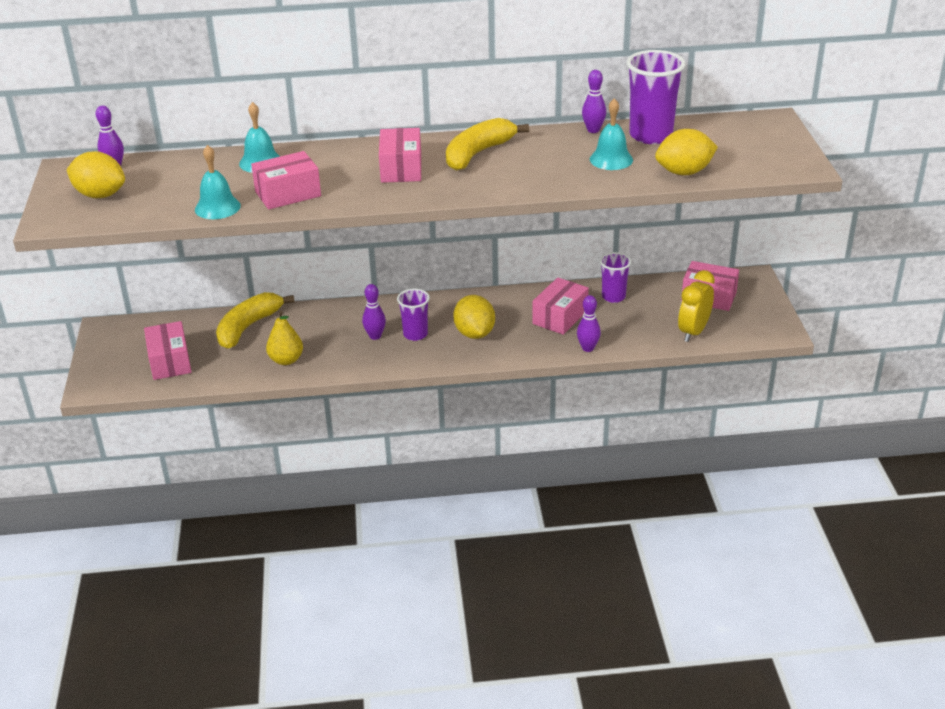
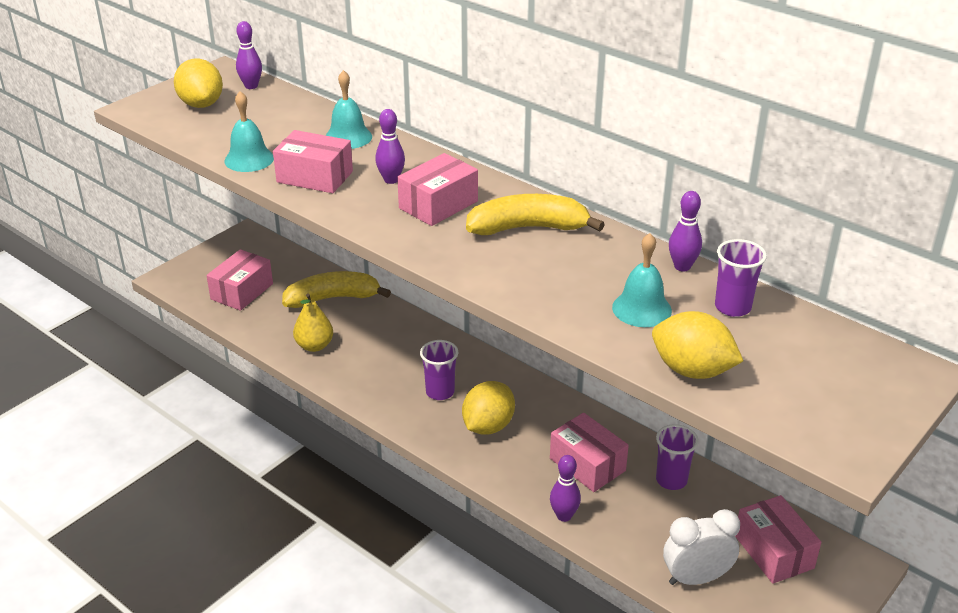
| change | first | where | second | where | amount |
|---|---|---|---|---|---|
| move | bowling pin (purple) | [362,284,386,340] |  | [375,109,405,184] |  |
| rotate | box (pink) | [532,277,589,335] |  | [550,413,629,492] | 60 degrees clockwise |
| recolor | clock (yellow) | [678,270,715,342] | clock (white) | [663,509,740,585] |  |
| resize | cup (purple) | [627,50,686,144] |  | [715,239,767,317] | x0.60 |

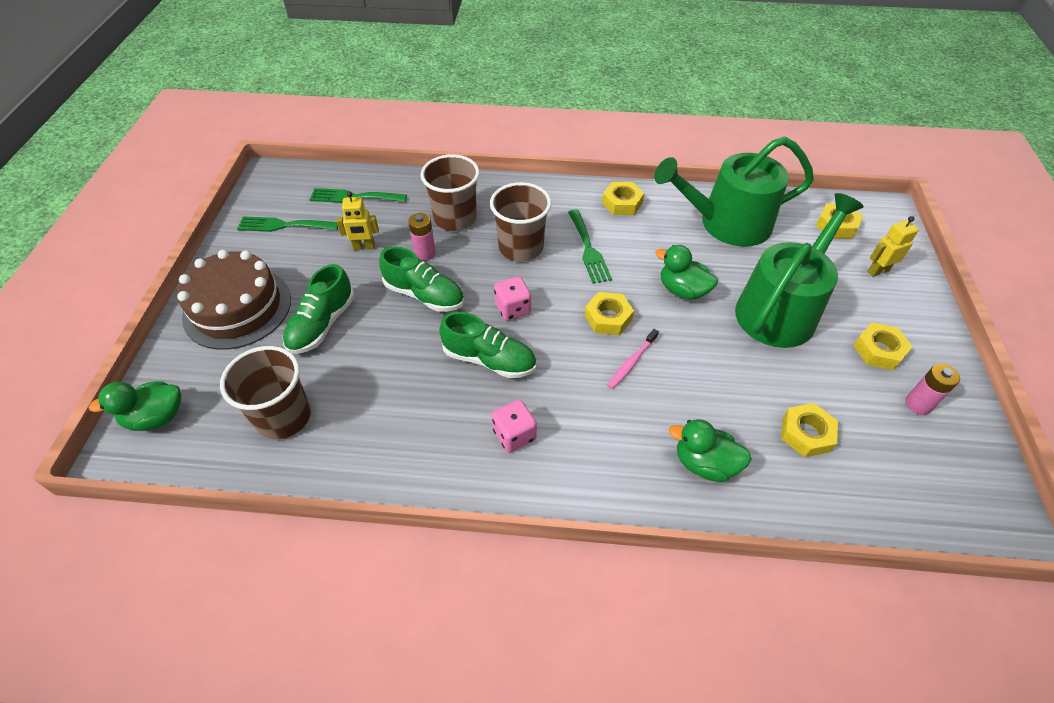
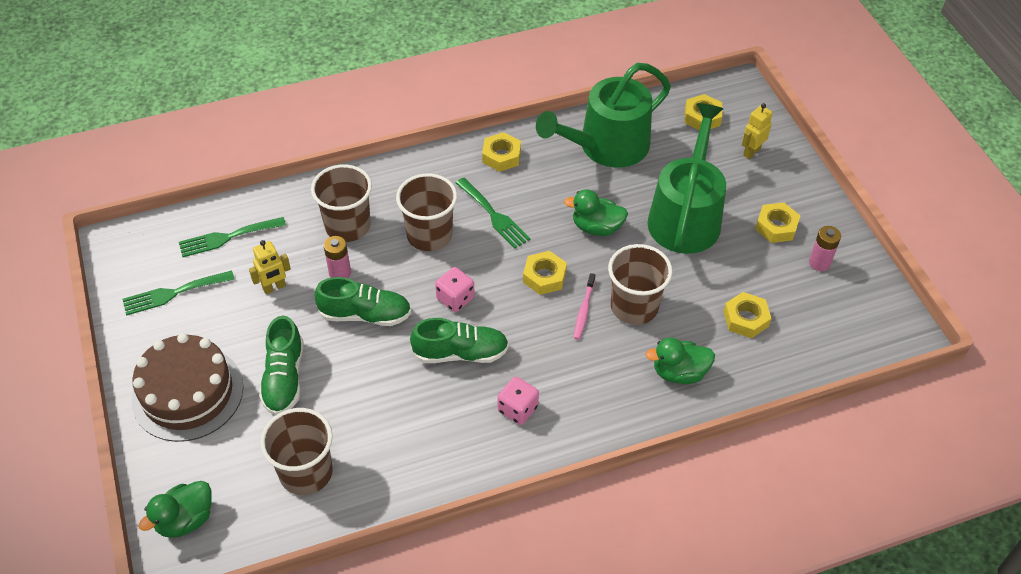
| change | first | where | second | where | amount |
|---|---|---|---|---|---|
| insert |  |  | cup (brown) | [608,244,673,325] |  |

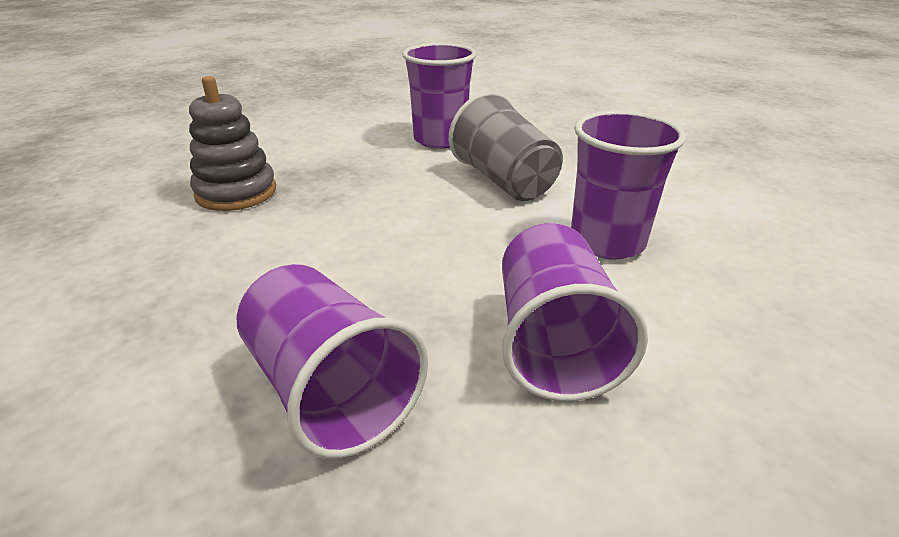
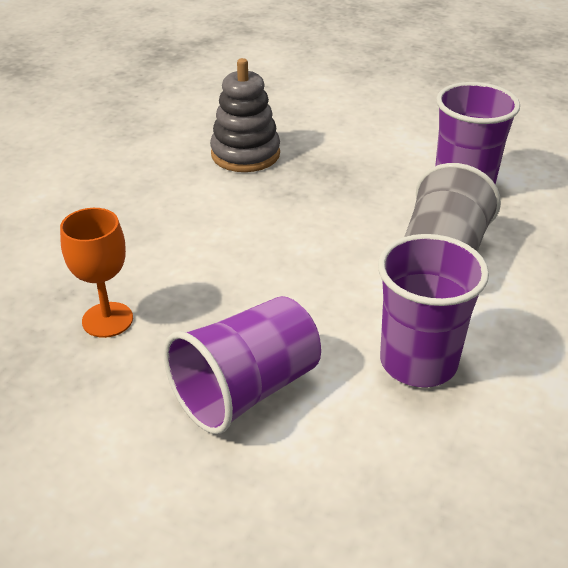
| change | first | where | second | where | amount |
|---|---|---|---|---|---|
| replace | cup (purple) | [236,264,428,459] | goblet (orange) | [60,208,133,338] |  |

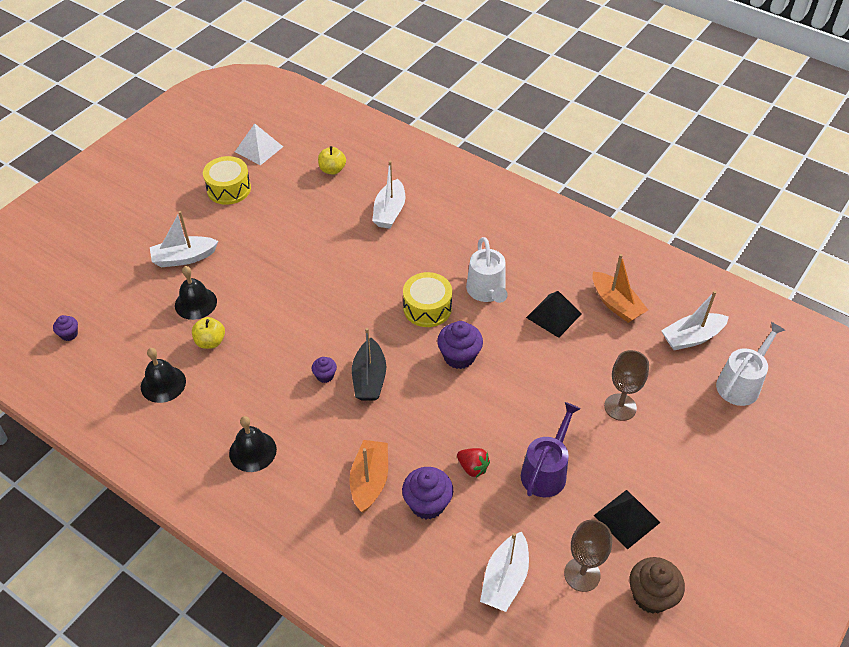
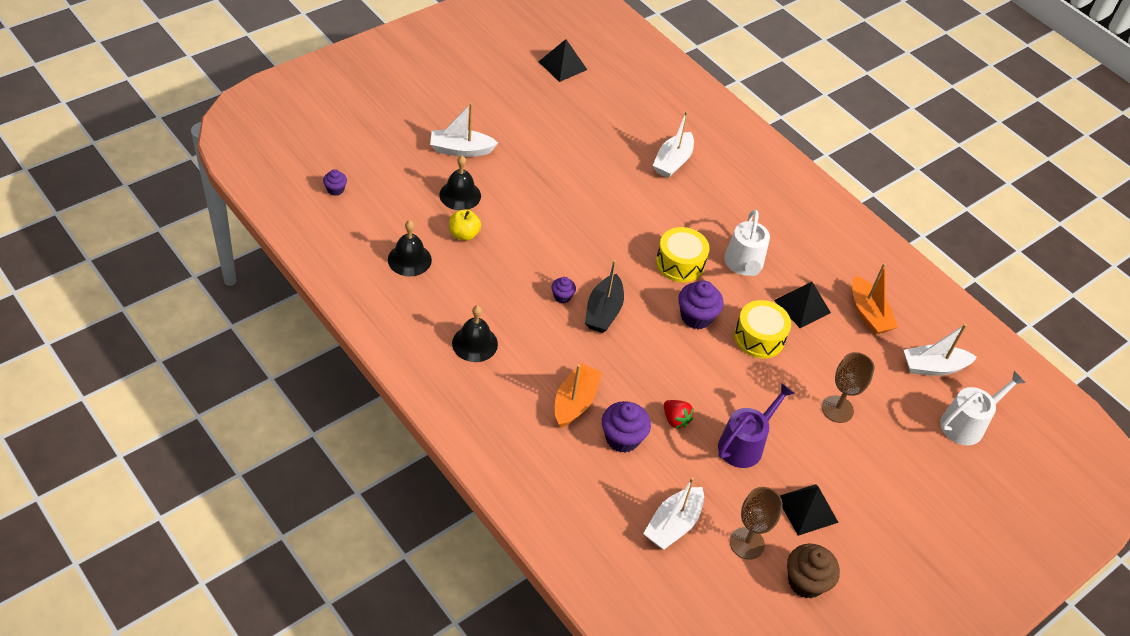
| change | first | where | second | where | amount |
|---|---|---|---|---|---|
| recolor | pyramid (white) | [235,123,283,165] | pyramid (black) | [538,39,587,82] |  |
| move | drum (yellow) | [203,156,251,205] |  | [734,300,791,358] |  |
| delete | apple (yellow) | [318,146,346,175] |  |  |  |

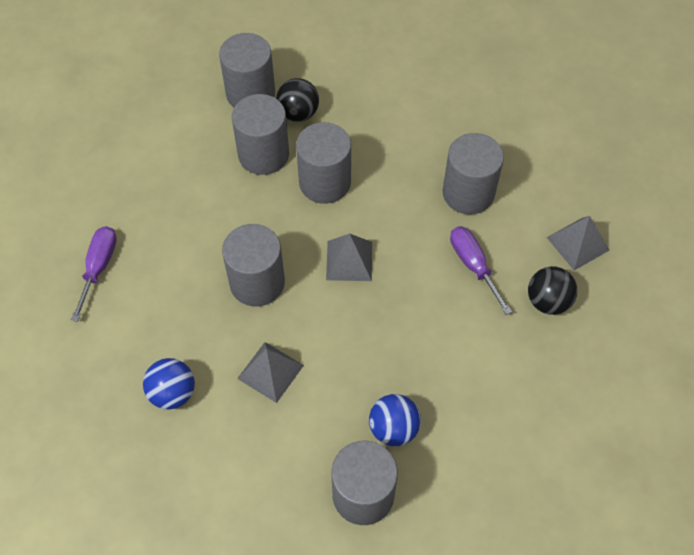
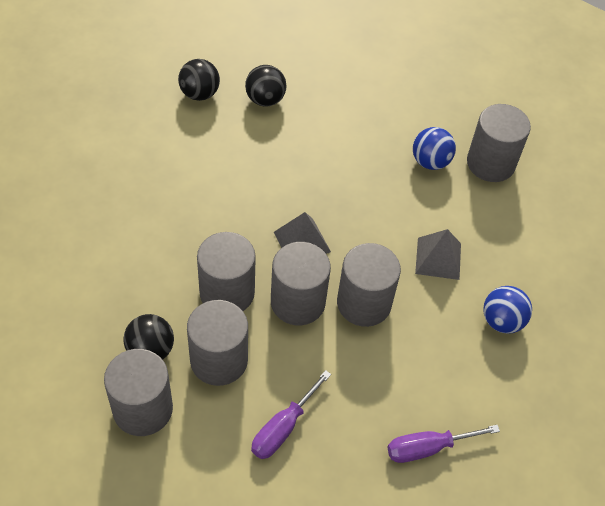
| change | first | where | second | where | amount |
|---|---|---|---|---|---|
| replace | pyramid (grey) | [547,216,610,271] | ball (black) | [178,59,220,101] |  |
| move | screwdriver (purple) | [450,226,512,315] |  | [251,370,331,459] |  |
| move | cylinder (grey) | [442,133,504,214] |  | [271,242,331,325] |  |

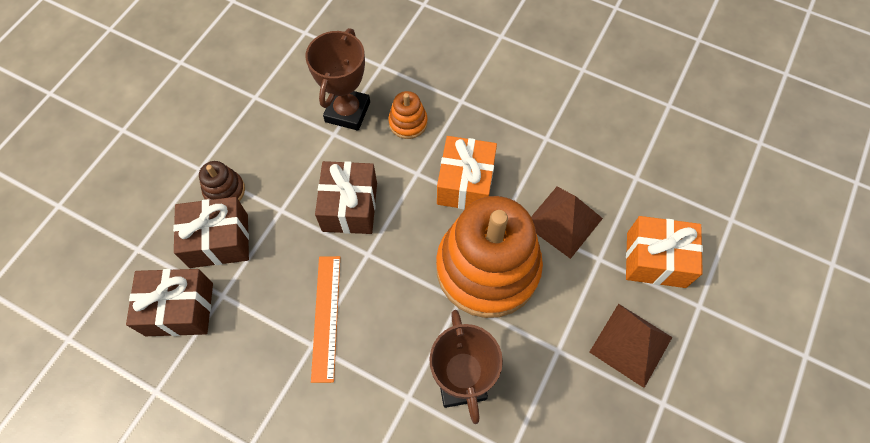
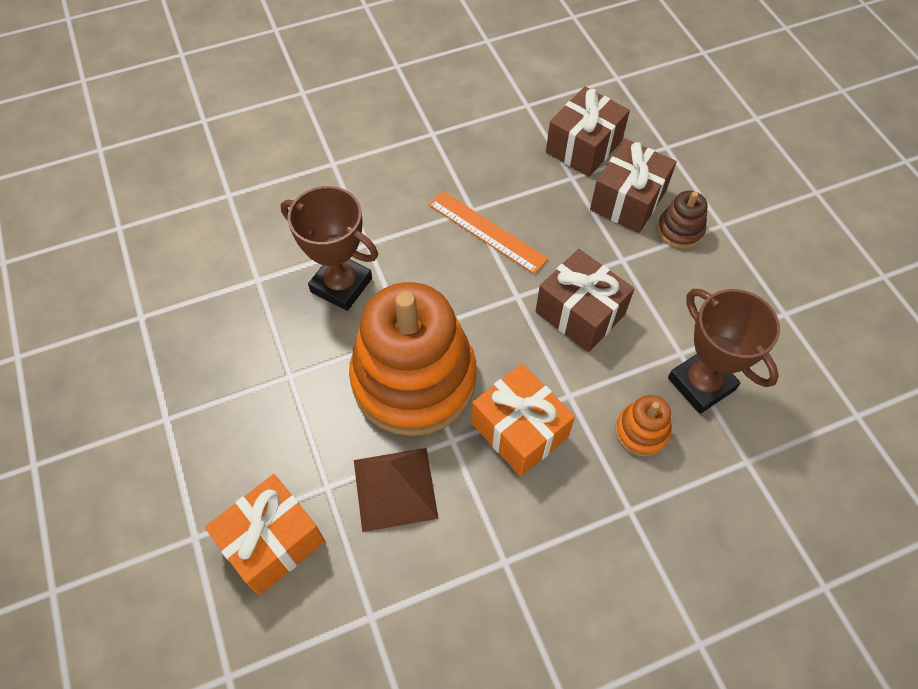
| change | first | where | second | where | amount |
|---|---|---|---|---|---|
| delete | pyramid (brown) | [589,304,672,388] |  |  |  |

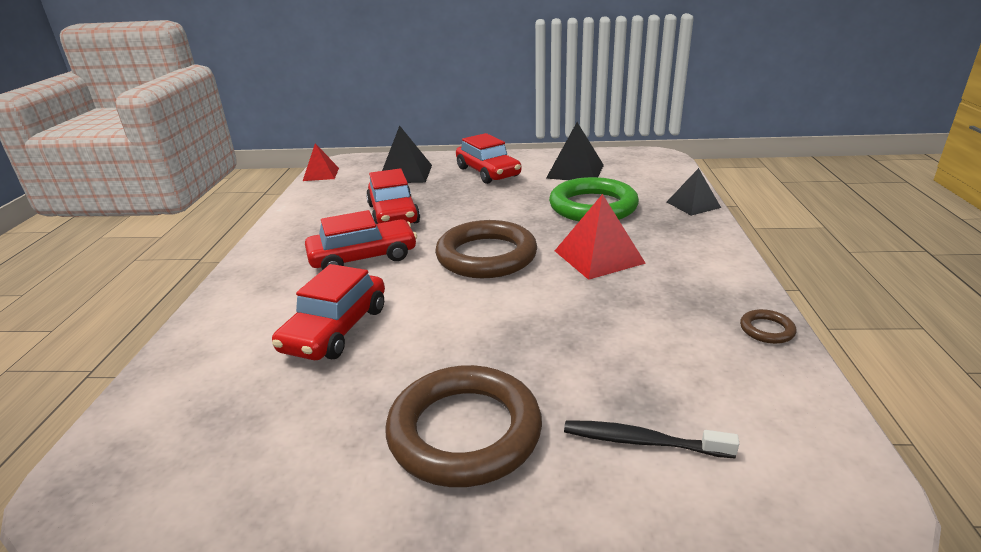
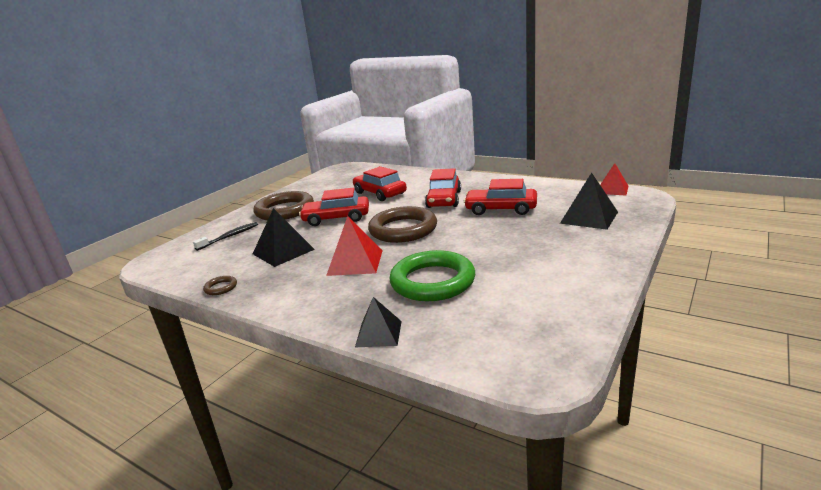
| change | first | where | second | where | amount |
|---|---|---|---|---|---|
| move | pyramid (black) | [546,122,604,180] |  | [253,208,315,267] |  |
| move | car (red) | [456,133,522,184] |  | [299,188,369,226] |  |

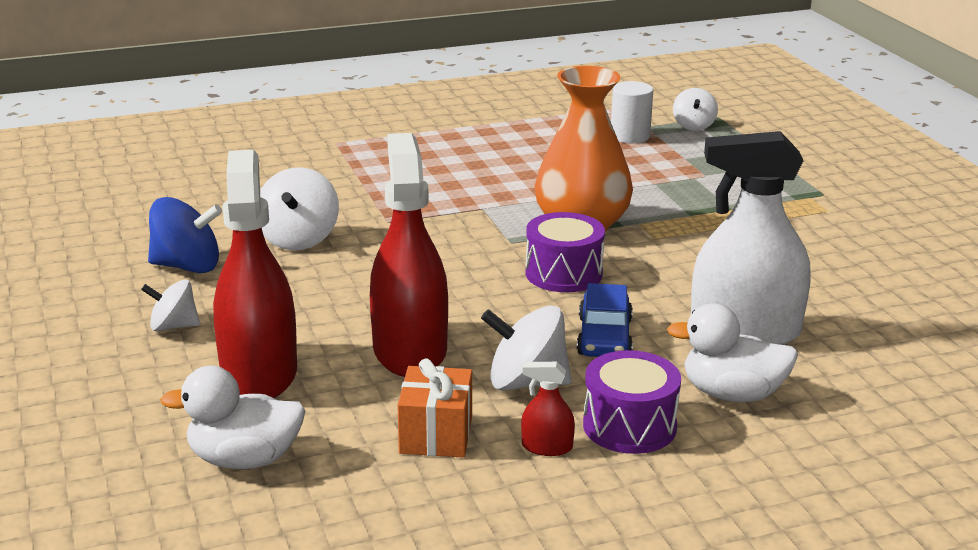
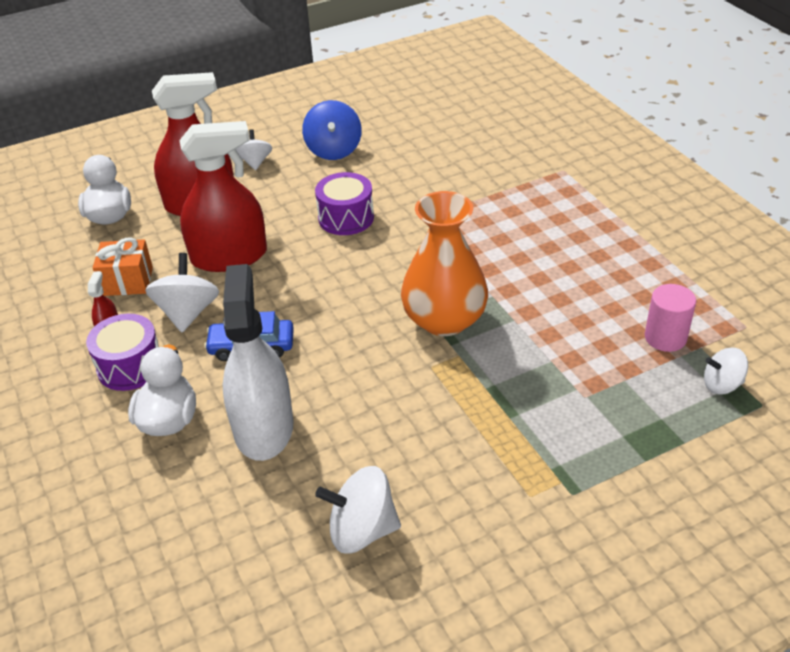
| change | first | where | second | where | amount |
|---|---|---|---|---|---|
| move | drum (purple) | [525,212,605,292] |  | [315,172,374,235] |  |
| move | spinning top (white) | [260,167,339,250] |  | [315,466,401,554] |  |
| recolor | cylinder (white) | [611,81,653,143] | cylinder (pink) | [645,284,696,352] |  |

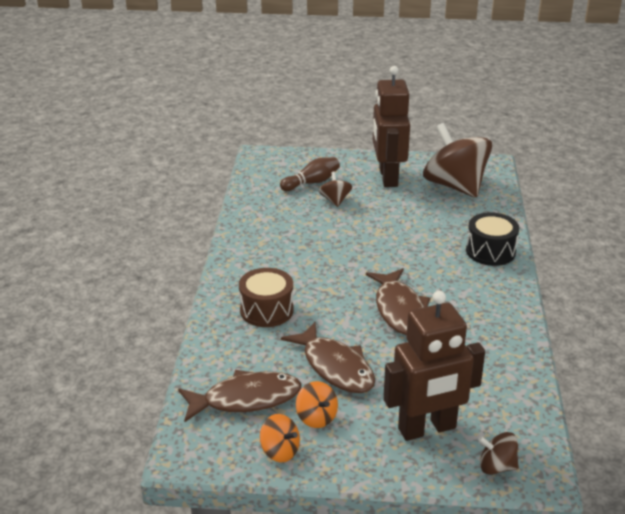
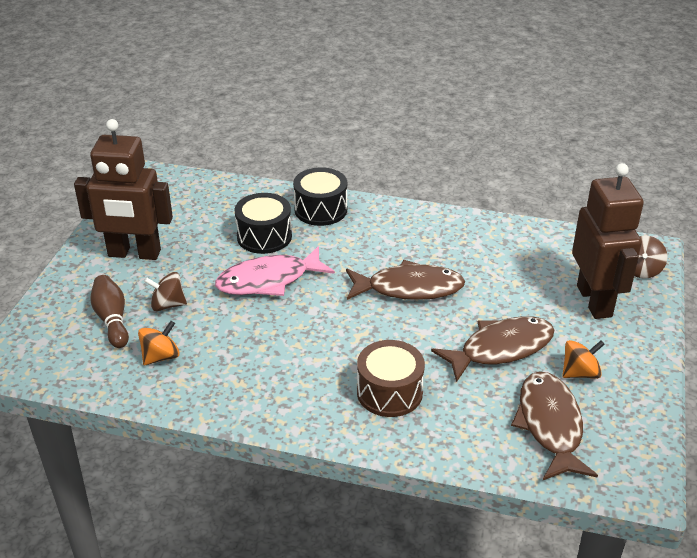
| change | first | where | second | where | amount |
|---|---|---|---|---|---|
| move | spinning top (orange) | [260,414,300,462] |  | [138,321,180,365] |  |
| insert |  |  | fish (pink) | [215,246,335,296] |  |
| insert |  |  | drum (black) | [235,193,292,254] |  |
| delete | spinning top (brown) | [423,123,492,198] |  |  |  |

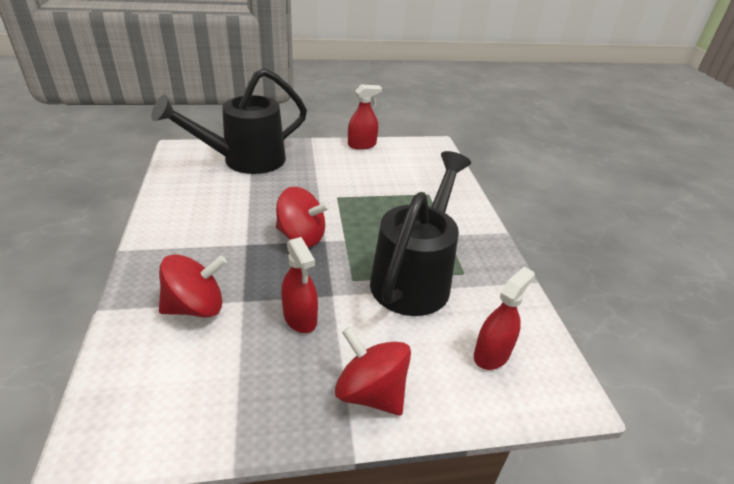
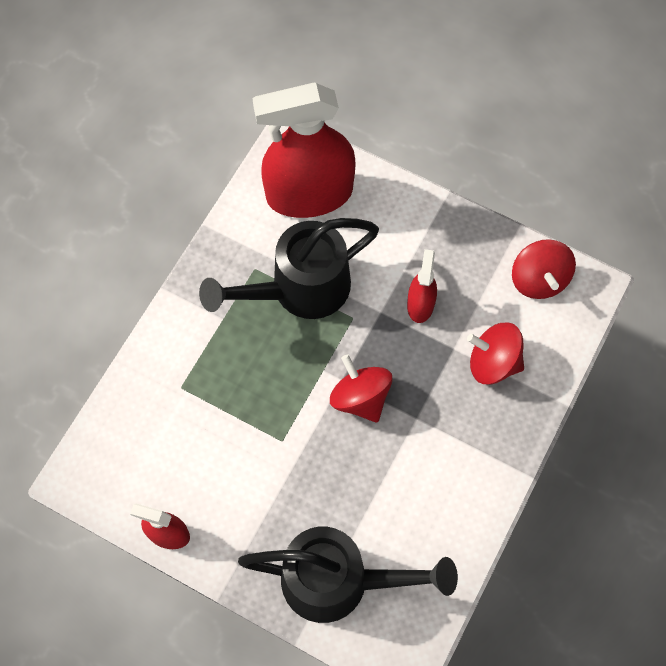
| change | first | where | second | where | amount |
|---|---|---|---|---|---|
| resize | spray bottle (red) | [474,267,535,370] |  | [252,82,355,218] | x2.19 |
| move | spinning top (red) | [335,326,411,416] |  | [512,239,576,299] |  |

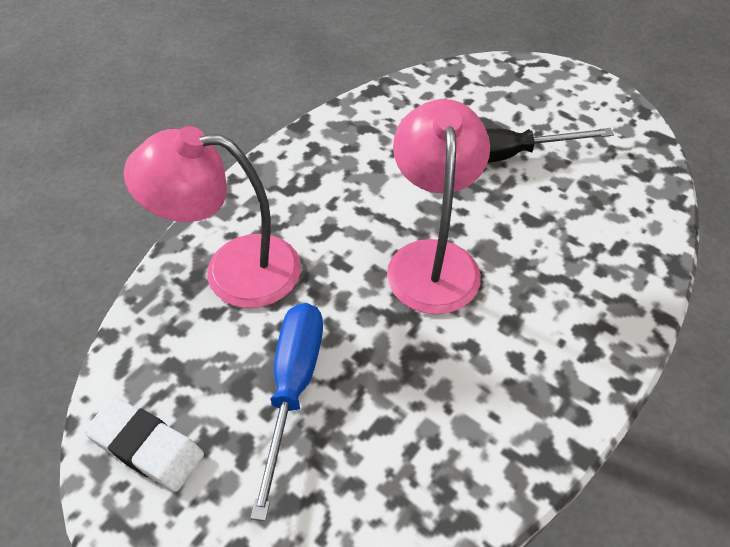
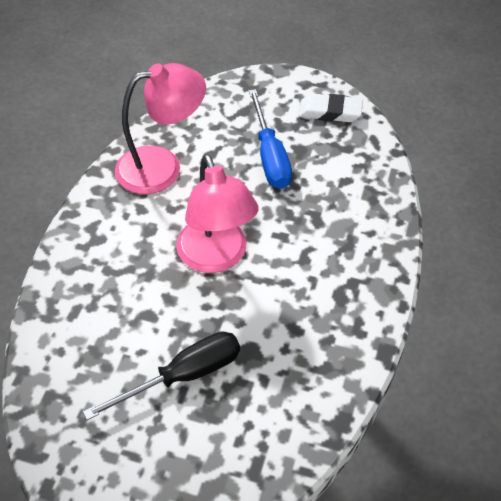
| change | first | where | second | where | amount |
|---|---|---|---|---|---|
| move | lamp (pink) | [124,126,301,308] |  | [115,63,206,194] |  |

